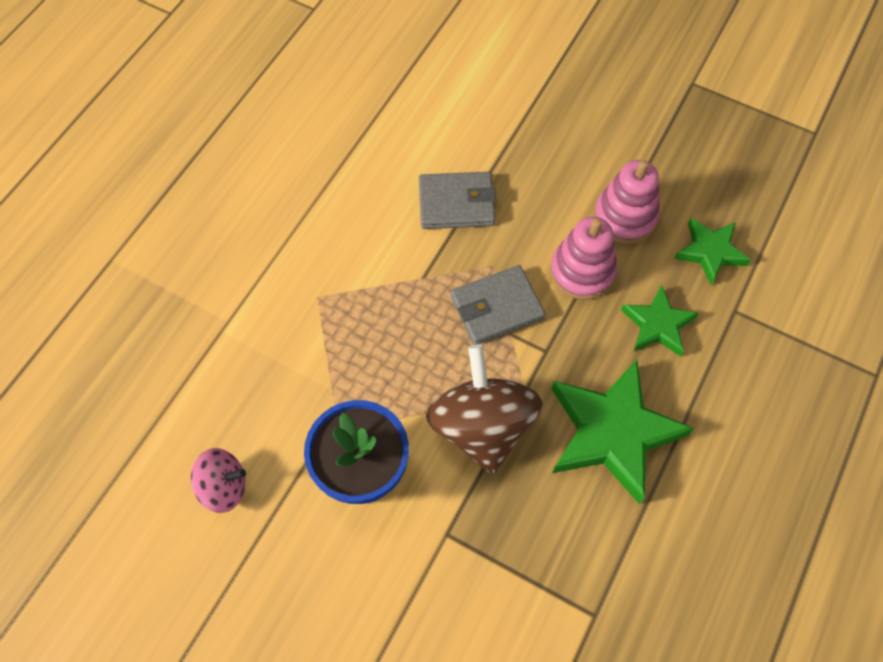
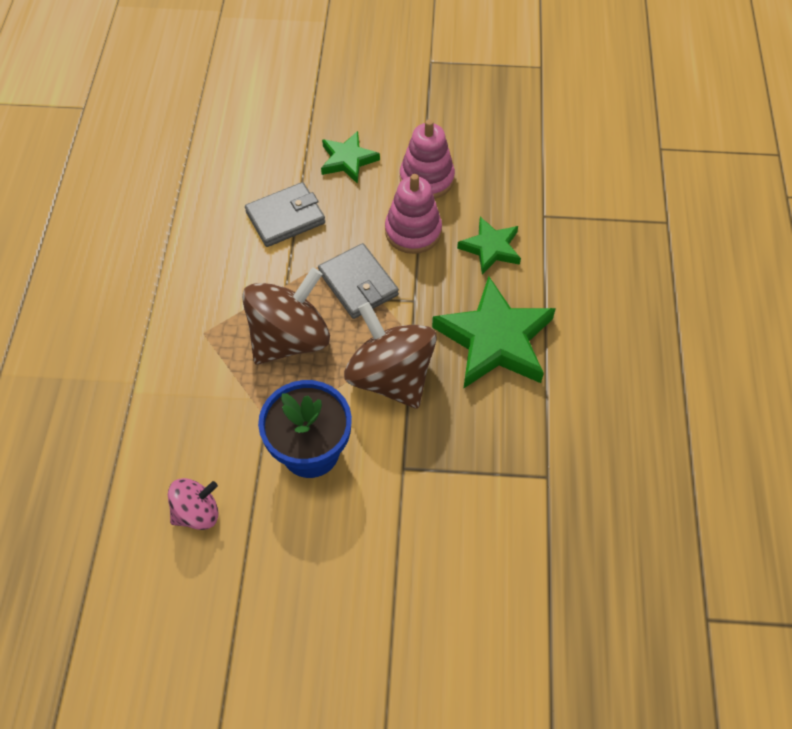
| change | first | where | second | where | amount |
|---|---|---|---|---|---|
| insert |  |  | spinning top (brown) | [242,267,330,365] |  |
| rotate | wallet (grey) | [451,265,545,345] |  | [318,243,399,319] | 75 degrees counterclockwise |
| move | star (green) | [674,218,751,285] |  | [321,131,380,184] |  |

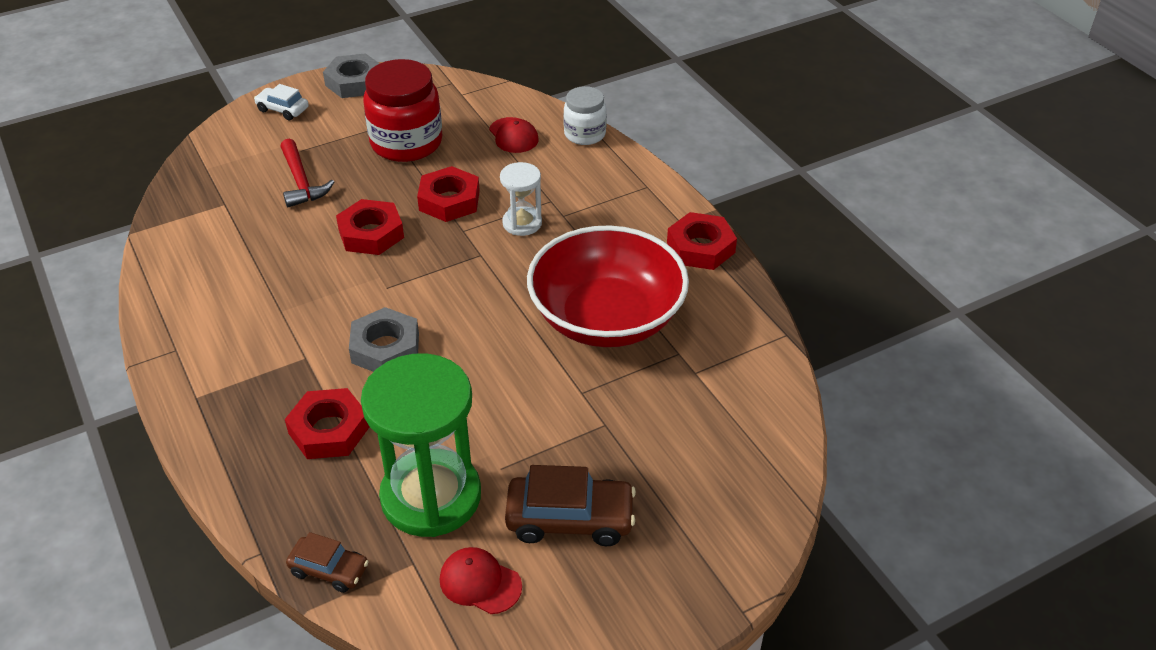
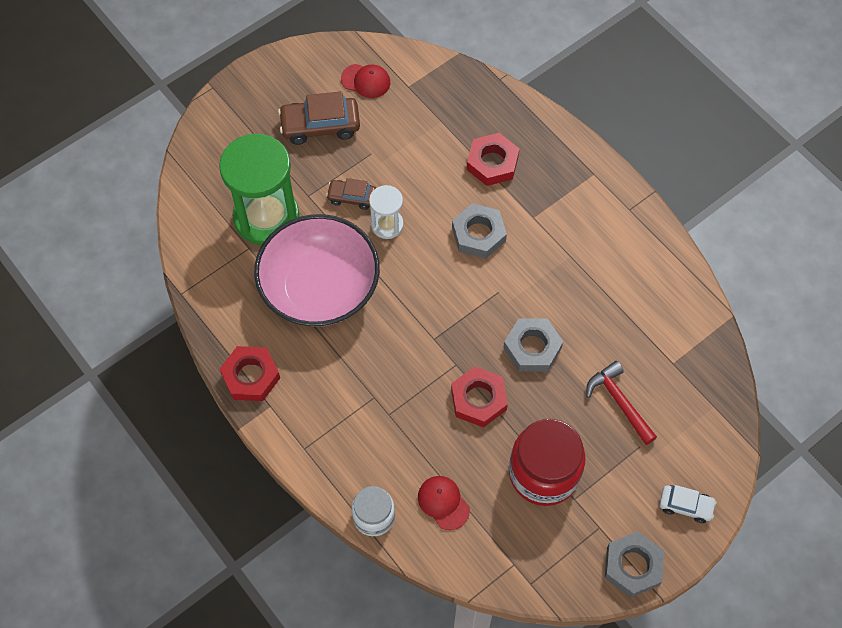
| change | first | where | second | where | amount |
|---|---|---|---|---|---|
| move | hourglass (green) | [361,353,481,537] |  | [219,134,299,245] |  |
| recolor | bowl (red) | [527,225,689,347] | bowl (pink) | [254,214,380,327] |  |
| move | car (brown) | [286,532,369,593] |  | [326,178,376,210] |  |
| move | hourglass (white) | [500,162,542,236] |  | [369,185,404,239] |  |
| recolor | nut (red) | [336,199,404,255] | nut (grey) | [504,318,563,371] |  |

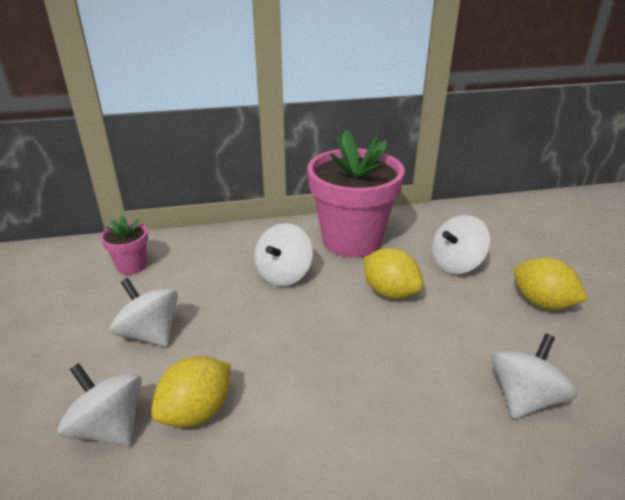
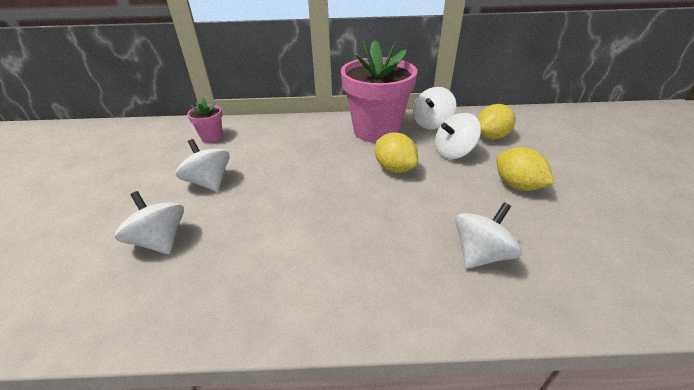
| change | first | where | second | where | amount |
|---|---|---|---|---|---|
| move | spinning top (white) | [254,223,313,286] |  | [413,87,456,129] |  |
| move | lemon (yellow) | [151,356,230,427] |  | [477,104,516,139] |  |

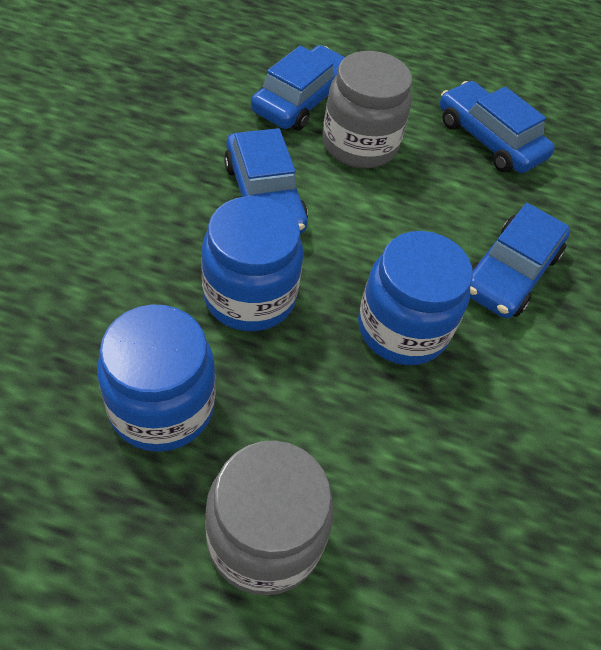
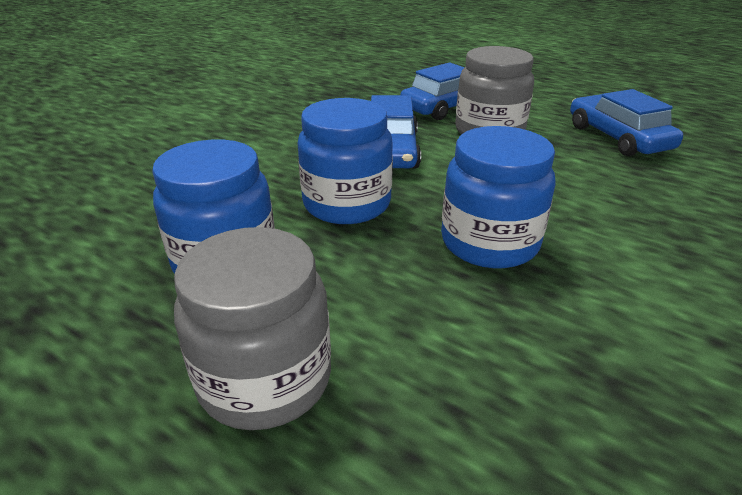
| change | first | where | second | where | amount |
|---|---|---|---|---|---|
| delete | car (blue) | [470,203,570,318] |  |  |  |

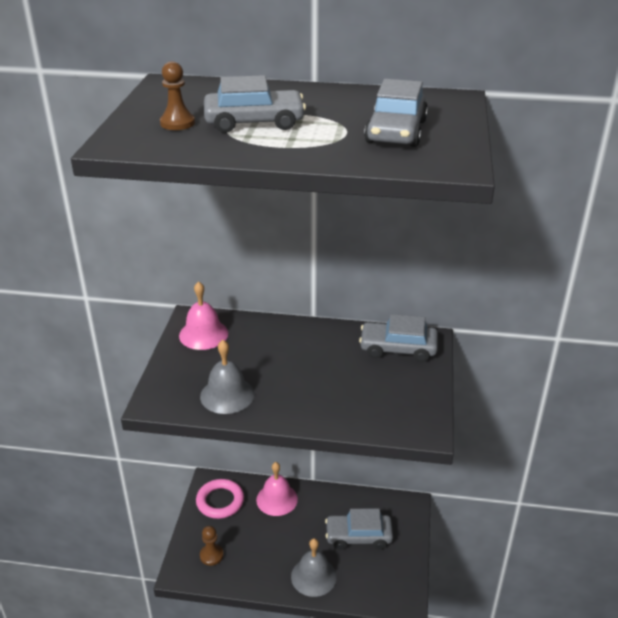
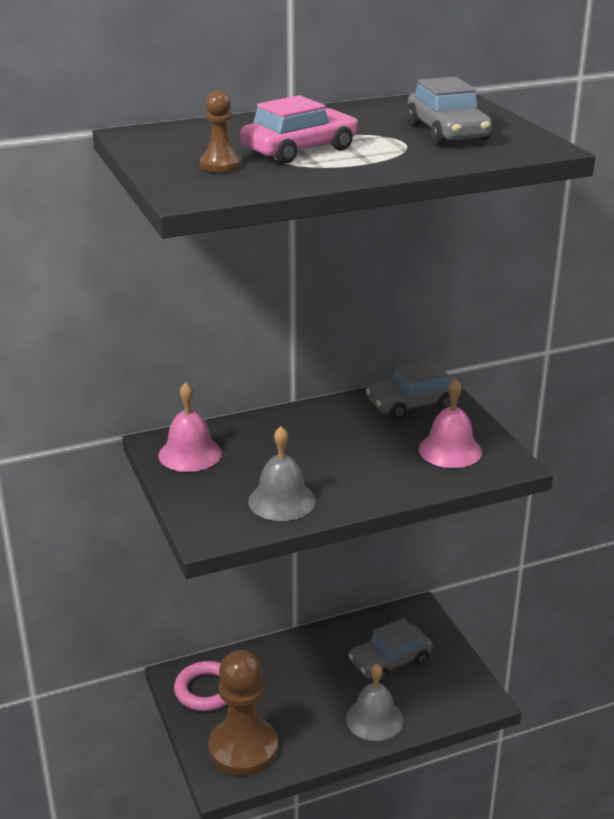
| change | first | where | second | where | amount |
|---|---|---|---|---|---|
| resize | pawn (brown) | [200,526,224,566] |  | [209,650,278,776] | x2.22 |
| recolor | car (grey) | [204,75,306,133] | car (pink) | [240,95,358,164] |  |
| move | bell (pink) | [256,462,298,516] |  | [419,379,482,468] |  |

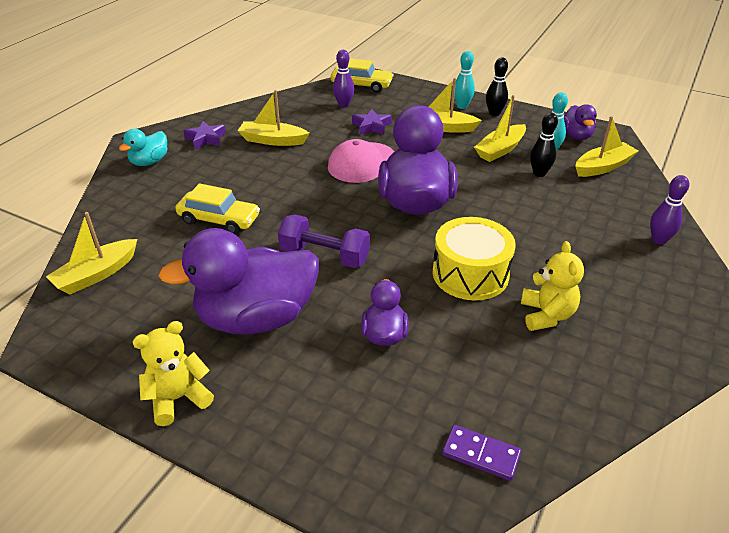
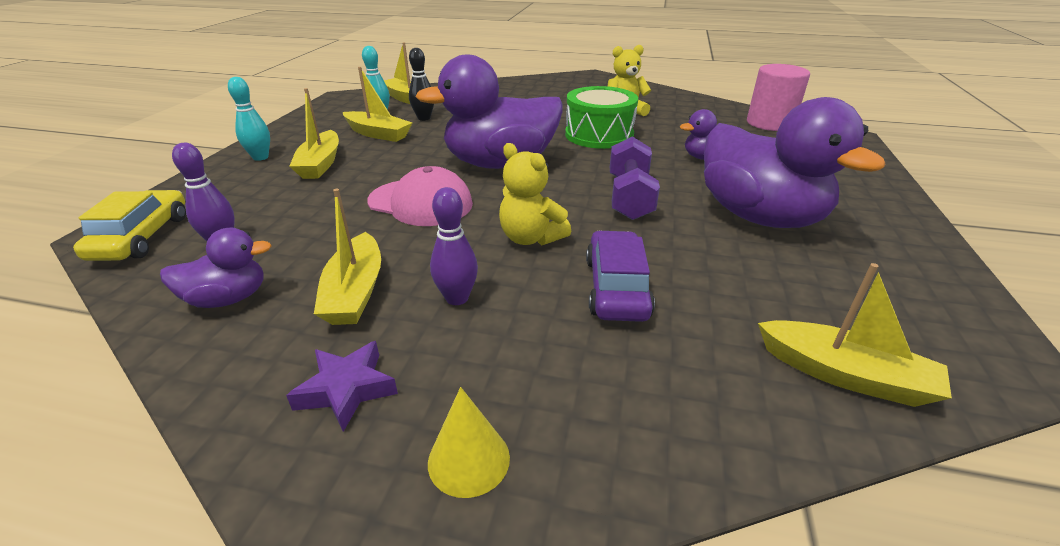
| change | first | where | second | where | amount |
|---|---|---|---|---|---|
| move | duck (purple) | [564,104,597,140] |  | [160,228,272,308] |  |
| replace | duck (turquoise) | [119,129,167,166] | cone (yellow) | [428,387,510,498] |  |
| move | bowling pin (purple) | [650,175,689,245] |  | [430,187,478,305] |  |
| move | teddy bear (yellow) | [133,321,214,426] |  | [499,143,571,246] |  |
| recolor | drum (yellow) | [432,217,516,300] | drum (green) | [565,86,638,149] |  |
| recolor | car (yellow) | [175,183,260,234] | car (purple) | [586,230,655,322] |  |
| replace | domino (purple) | [442,425,521,481] | cylinder (pink) | [747,64,810,131] |  |
| delete | star (purple) | [352,109,392,135] |  |  |  |
| delete | bowling pin (black) | [486,58,508,116] |  |  |  |

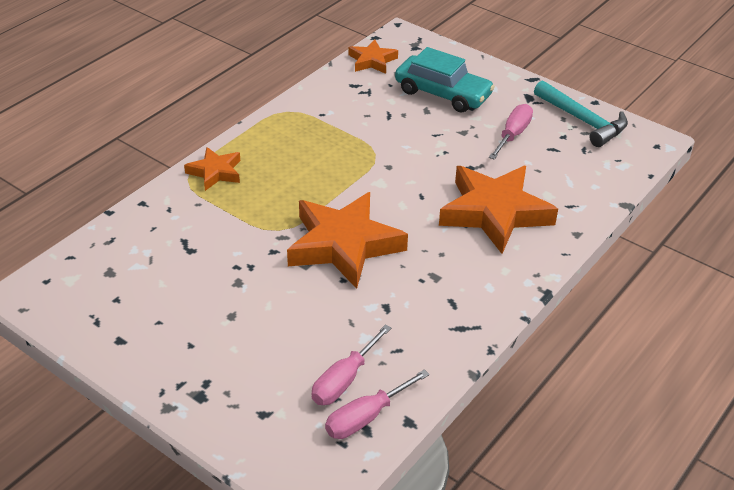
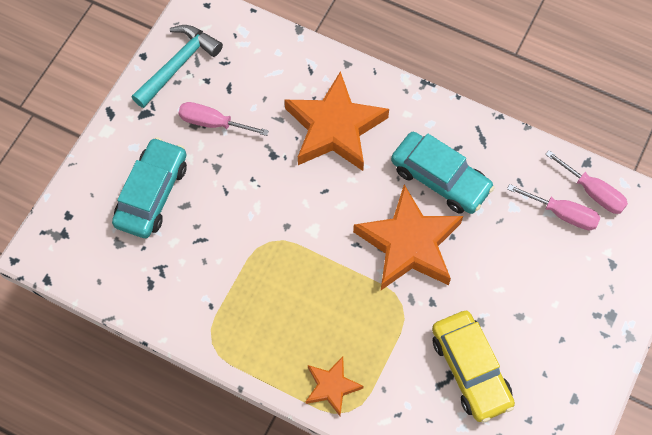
| change | first | where | second | where | amount |
|---|---|---|---|---|---|
| insert |  |  | car (turquoise) | [391,132,494,214] |  |
| insert |  |  | car (yellow) | [432,311,515,423] |  |
| delete | star (orange) | [348,39,398,74] |  |  |  |

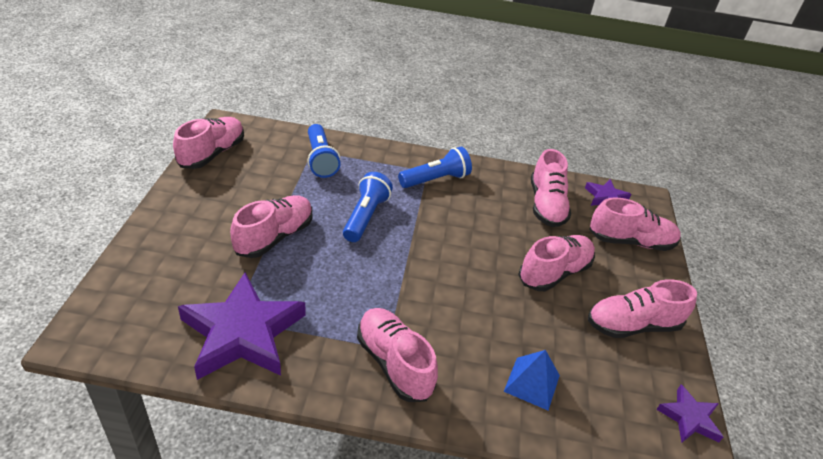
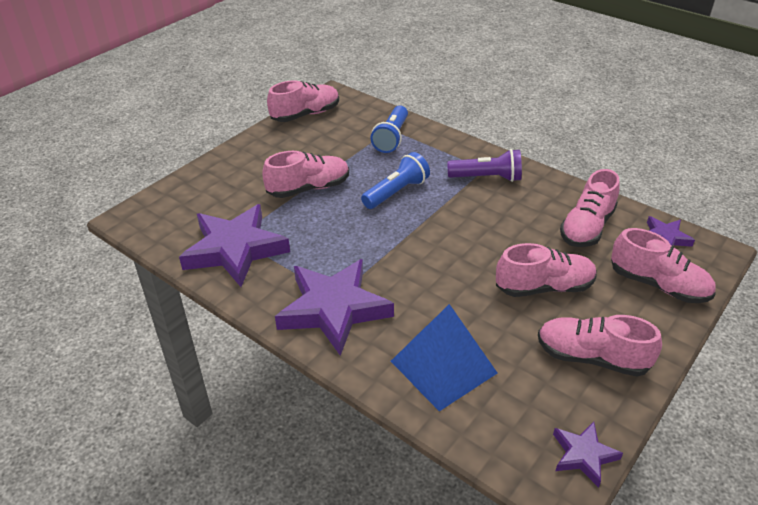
| change | first | where | second | where | amount |
|---|---|---|---|---|---|
| replace | shoe (pink) | [357,308,438,402] | star (purple) | [275,259,394,356] |  |
| resize | pyramid (blue) | [504,350,560,411] |  | [391,304,497,411] | x1.67 |
| recolor | flashlight (blue) | [398,147,472,188] | flashlight (purple) | [447,149,522,182] |  |

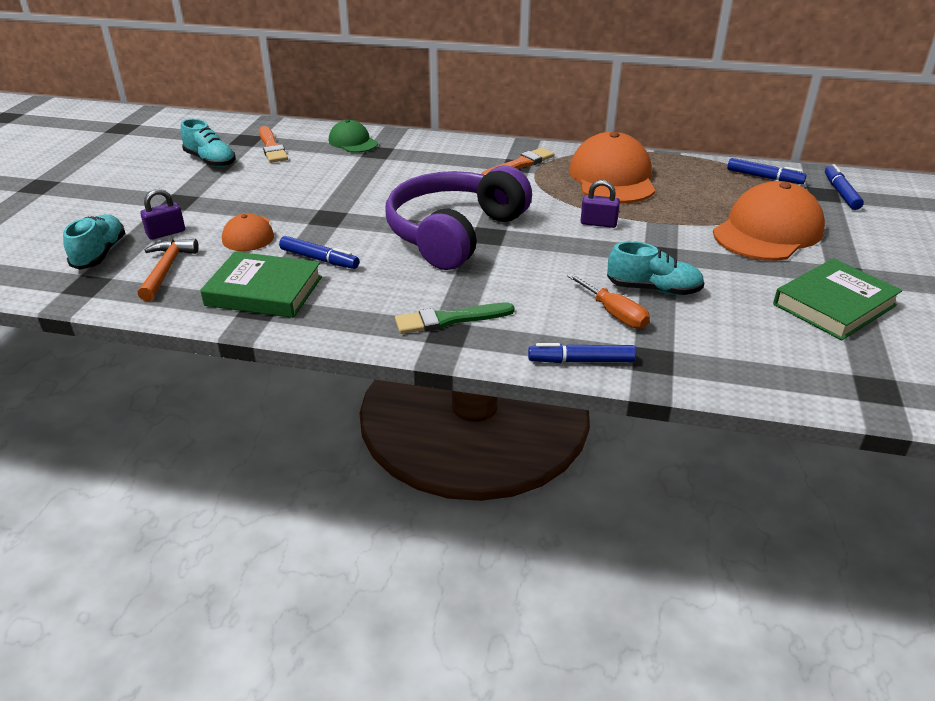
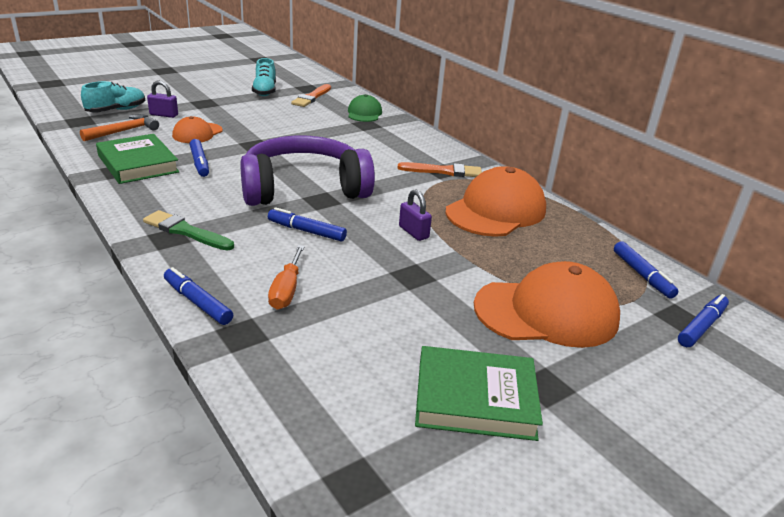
| change | first | where | second | where | amount |
|---|---|---|---|---|---|
| insert |  |  | marker (blue) | [268,207,347,242] |  |
| delete | shoe (turquoise) | [607,241,704,295] |  |  |  |

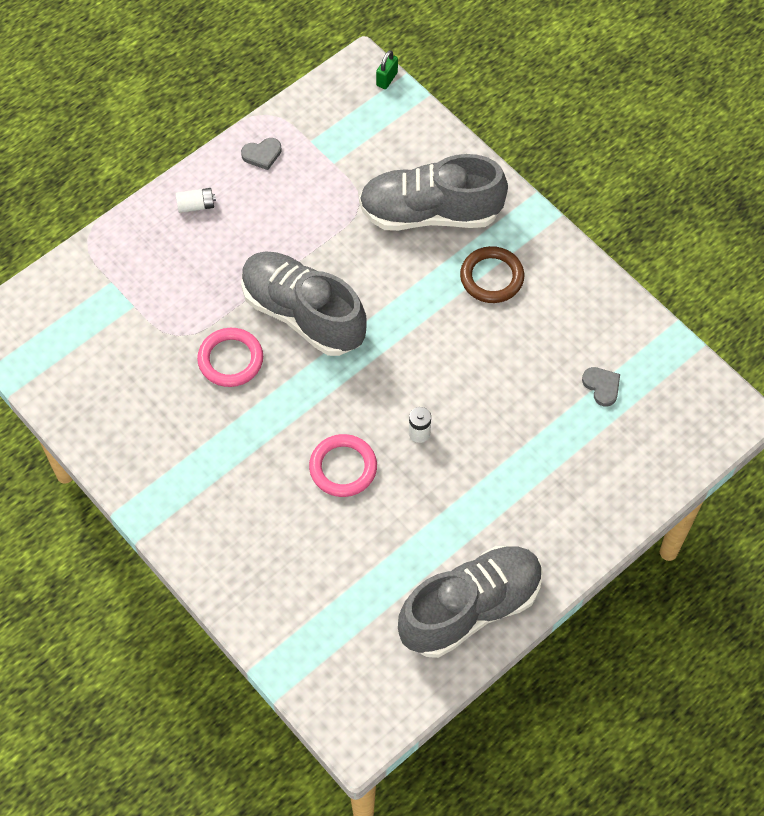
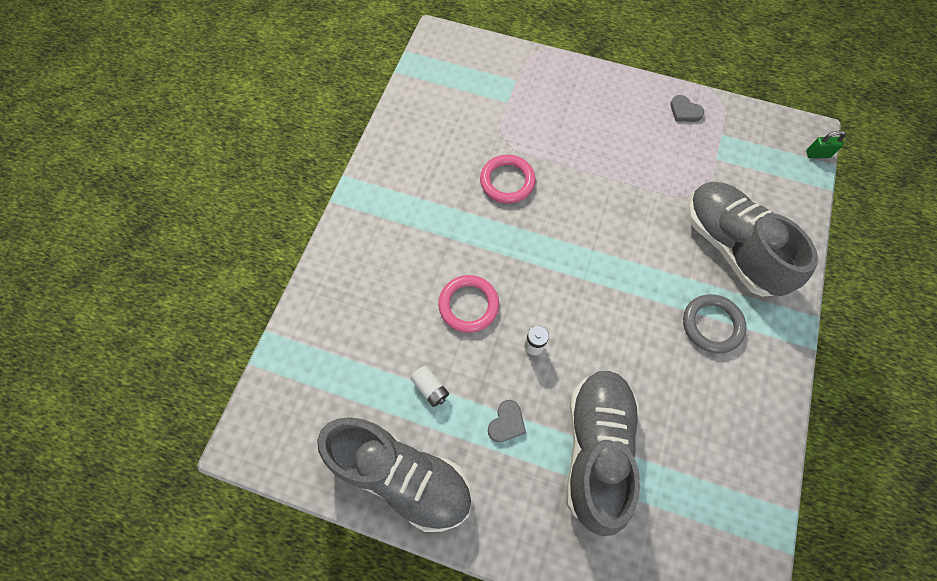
| change | first | where | second | where | amount |
|---|---|---|---|---|---|
| move | battery (white) | [176,188,216,213] |  | [410,365,449,407] |  |
| move | heart (grey) | [582,367,620,406] |  | [488,400,526,442] |  |
| move | shoe (grey) | [241,251,366,356] |  | [566,370,640,536] |  |
| recolor | ring (brown) | [460,246,524,303] | ring (grey) | [683,294,747,353] |  |

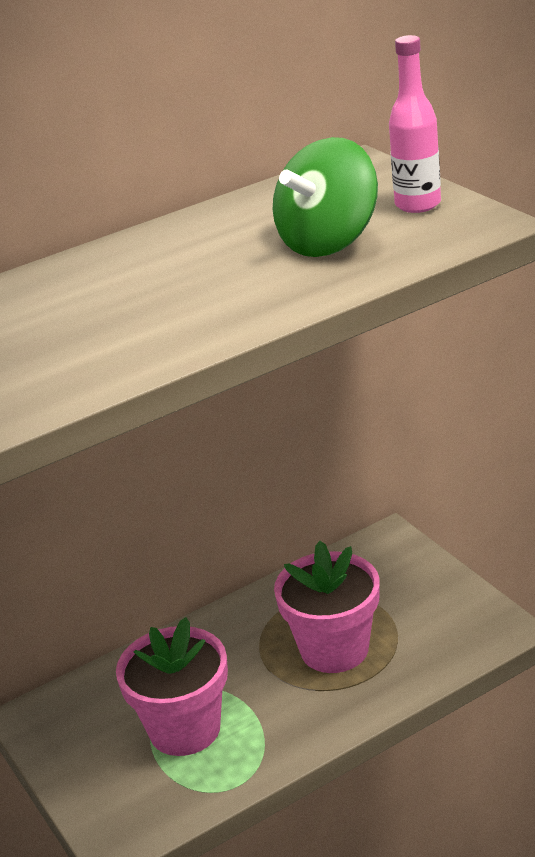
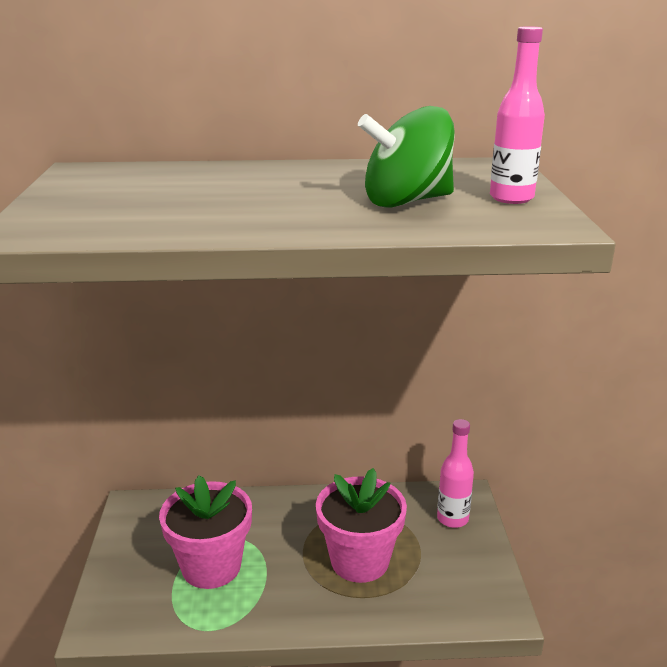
| change | first | where | second | where | amount |
|---|---|---|---|---|---|
| insert |  |  | bottle (pink) | [437,419,474,528] |  |

